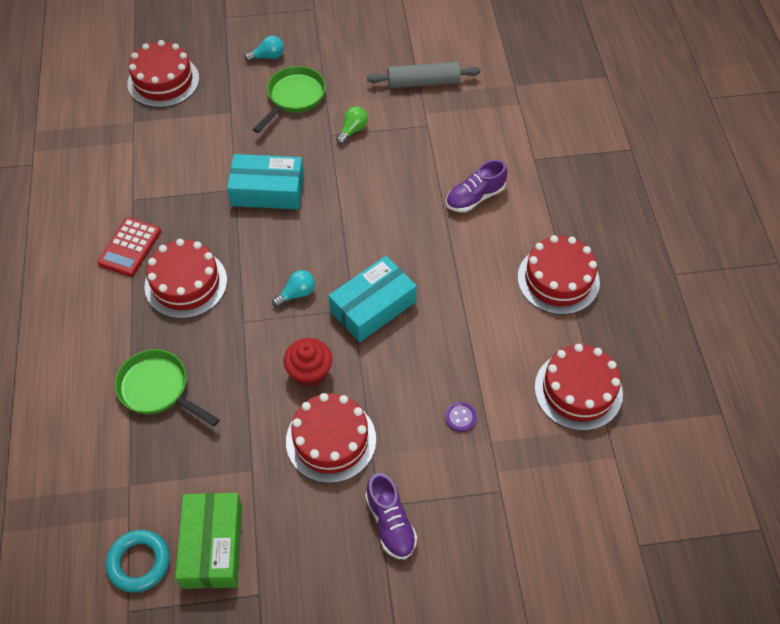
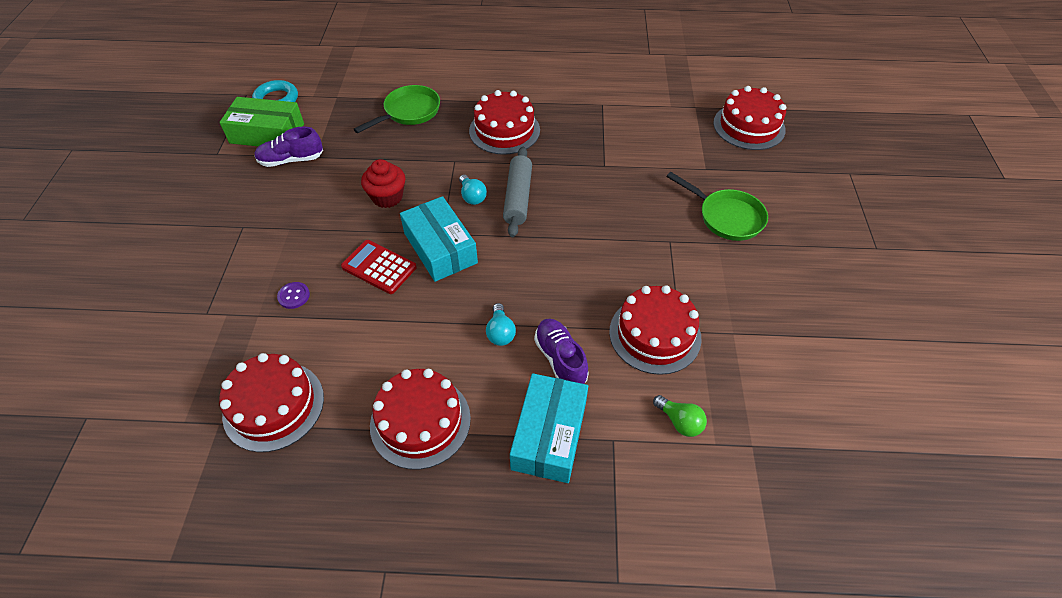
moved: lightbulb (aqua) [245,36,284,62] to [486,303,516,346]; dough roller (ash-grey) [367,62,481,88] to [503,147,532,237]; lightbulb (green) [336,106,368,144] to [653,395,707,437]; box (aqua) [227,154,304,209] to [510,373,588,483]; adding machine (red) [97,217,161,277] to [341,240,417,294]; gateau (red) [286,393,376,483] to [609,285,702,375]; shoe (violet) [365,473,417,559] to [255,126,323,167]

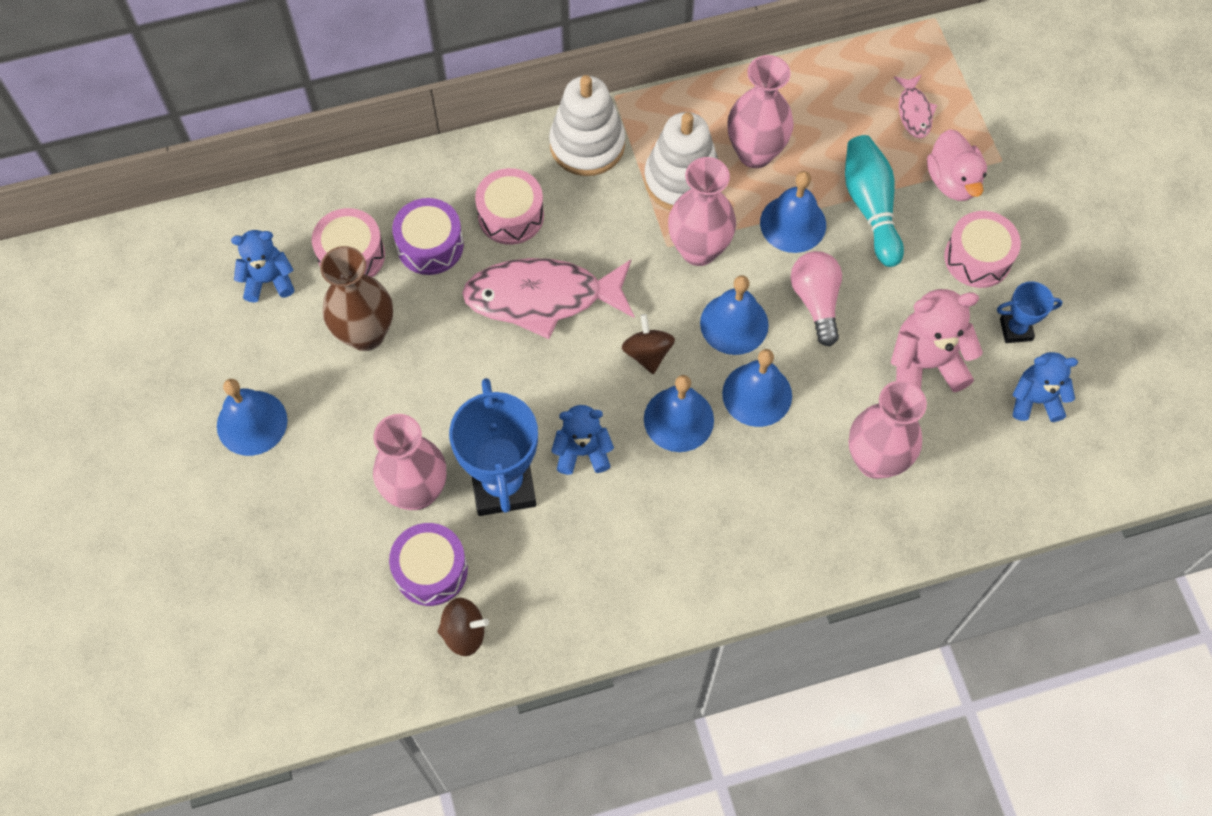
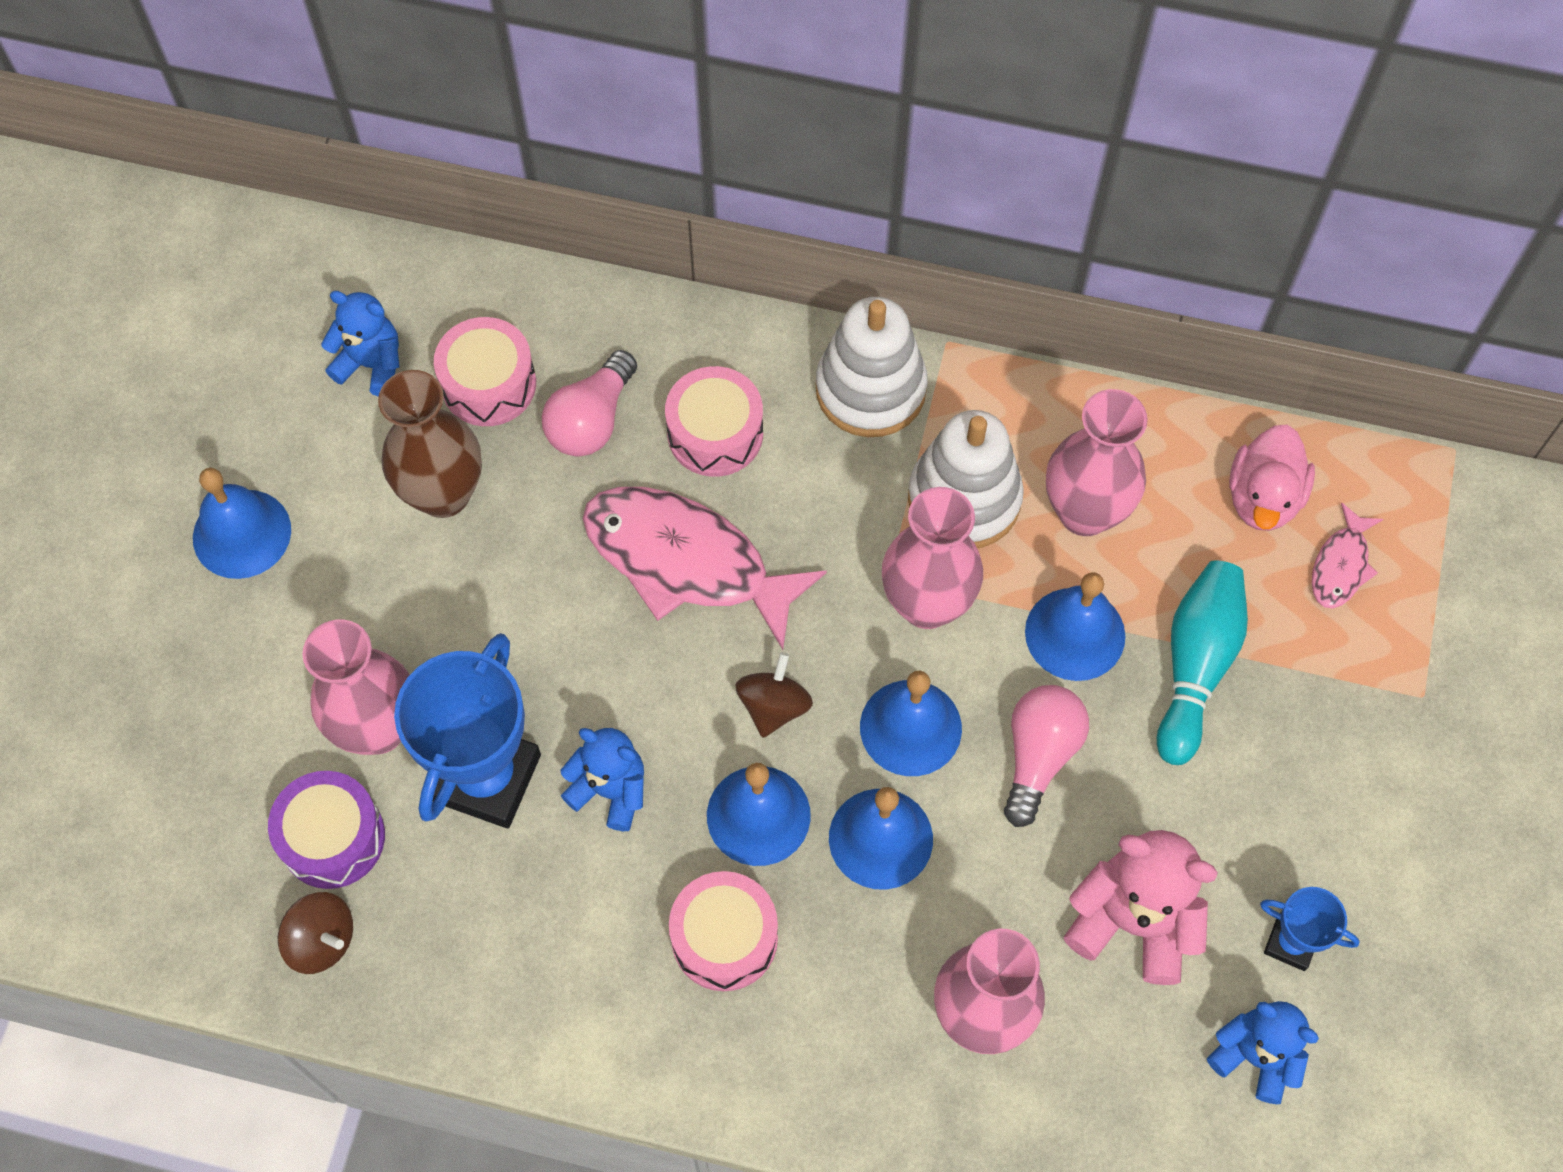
moved: toy duck (pink) [927,129,987,201] to [1229,425,1315,531]; toy drum (pink) [944,211,1021,288] to [669,871,778,991]
replaced: toy drum (violet) [392,198,464,275] to lightbulb (pink) [542,350,637,457]

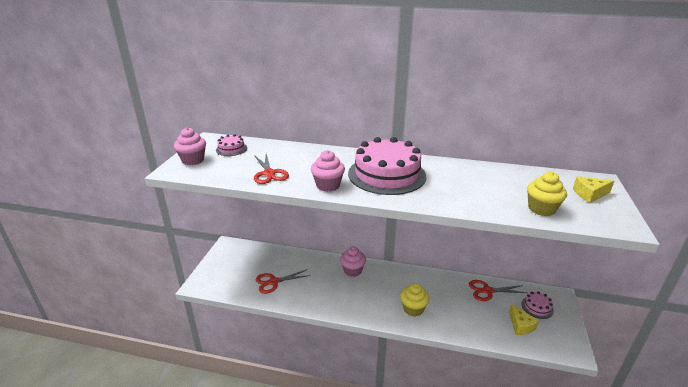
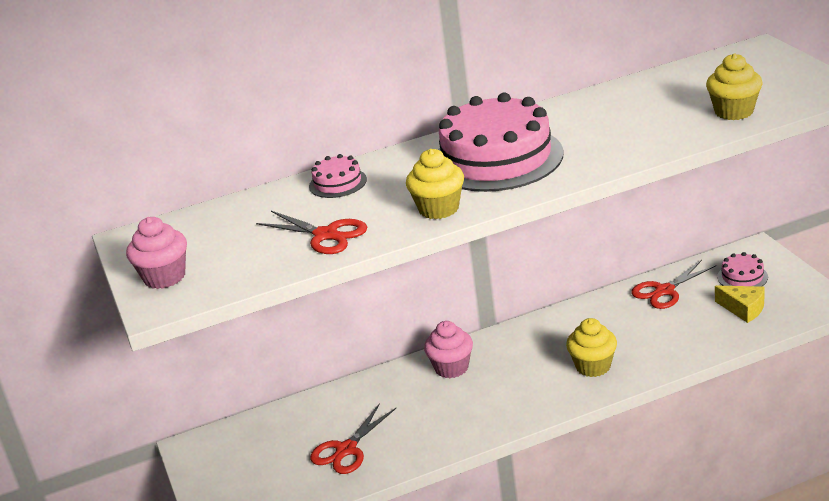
removed: cheese wedge (golden) [573,176,614,203]
moved: gateau (pink) [216,134,247,156] to [309,154,367,198]
recoloured: muffin (pink) [311,150,345,192] to muffin (golden) [406,149,464,219]

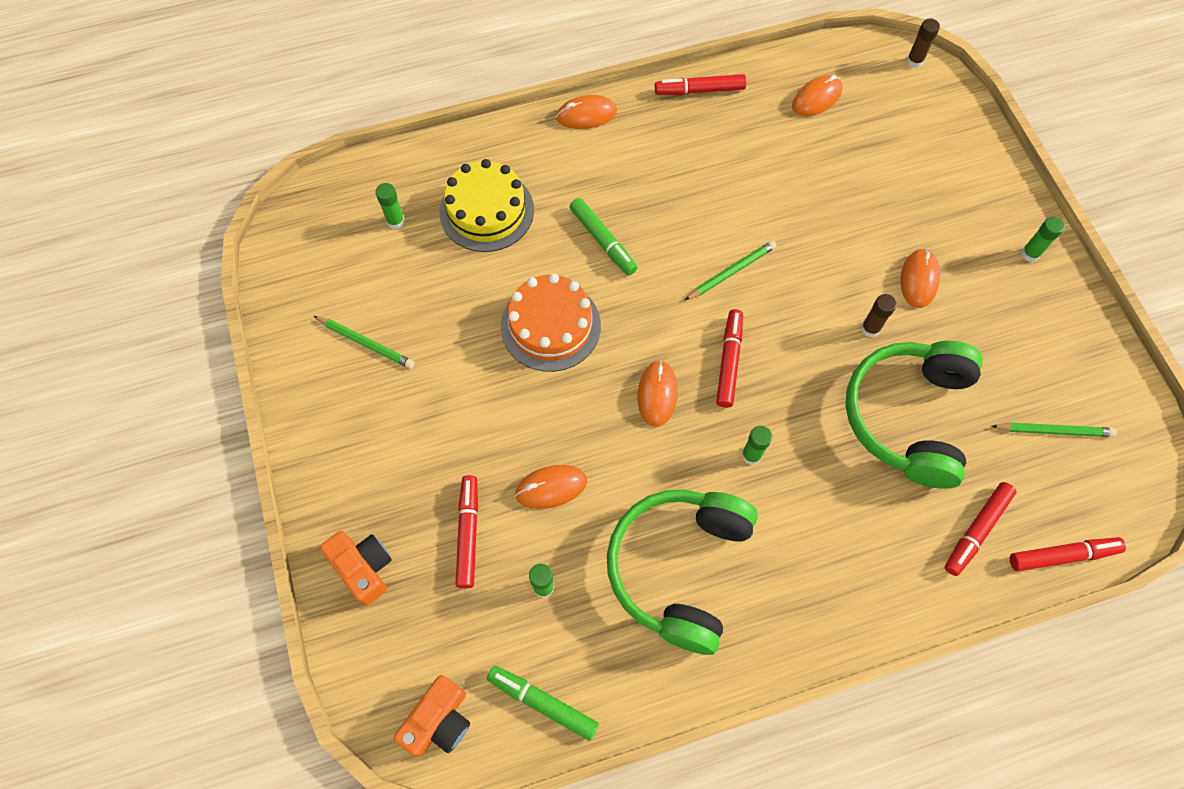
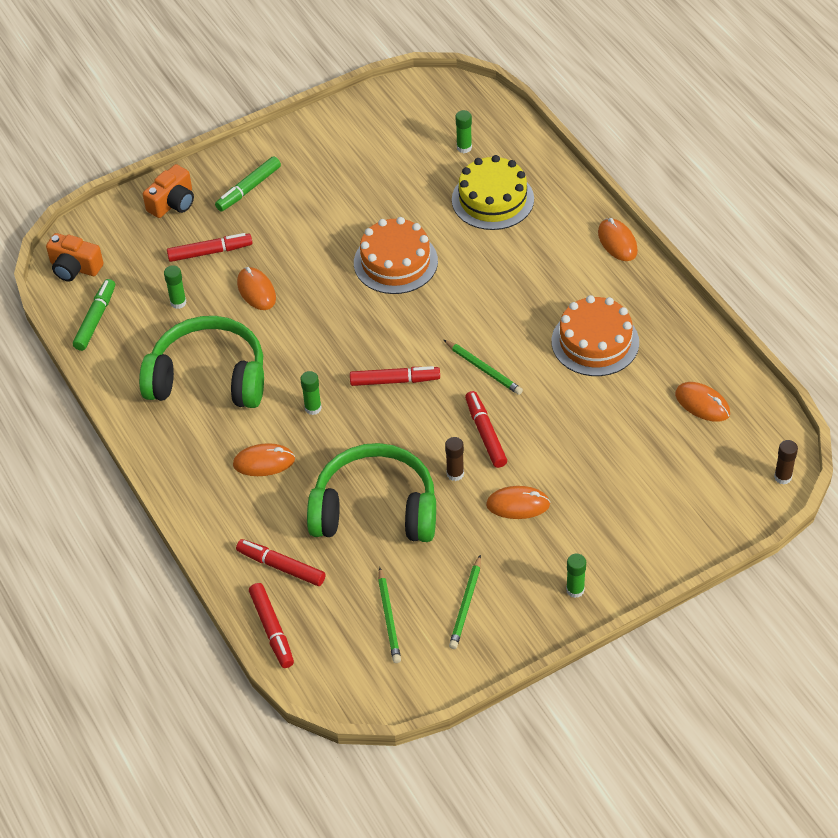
added: gateau (orange-coloured) [552,295,639,376]
moved: marker (red) [655,74,747,95] to [465,391,507,468]; marker (green) [570,198,637,275] to [215,156,281,211]; wooden pencil (green) [314,316,414,369] to [449,555,481,649]; computer mouse (orange-coloured) [638,360,678,427] to [233,443,295,476]

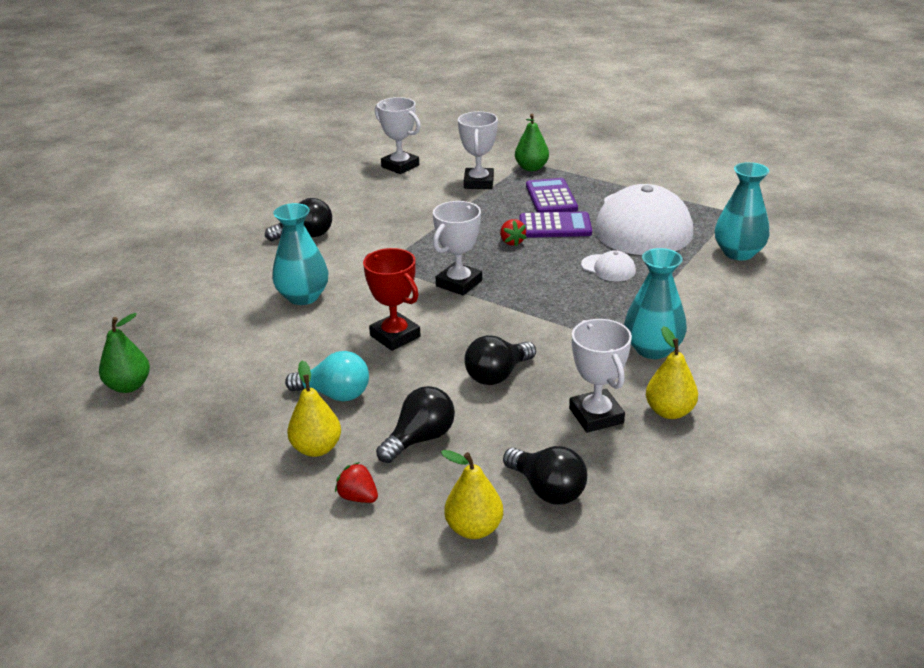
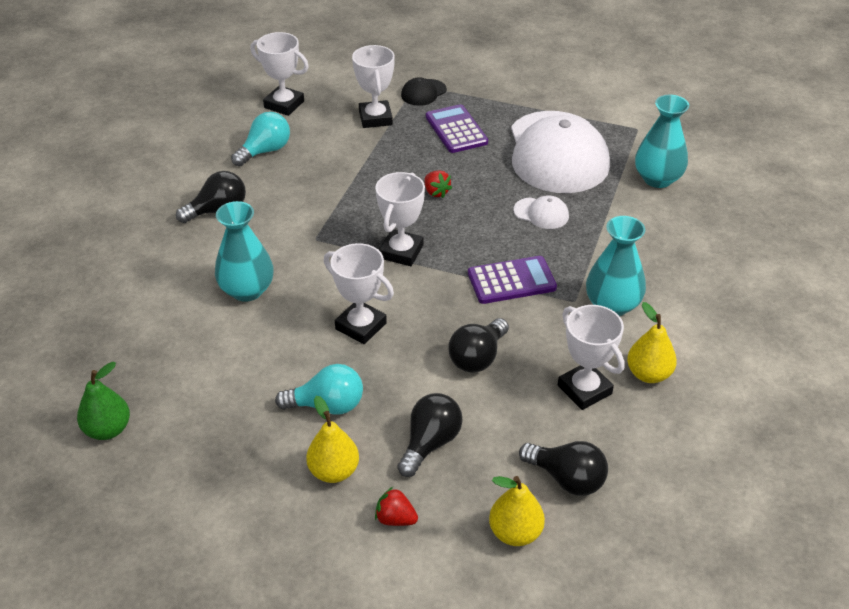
added: lightbulb (aqua) [231,112,290,166]
moved: adding machine (violet) [520,211,592,238] to [468,256,557,304]
replaced: pear fruit (green) [515,114,549,171] to peaked cap (jet-black) [401,77,447,106]
recoloured: trophy (red) [363,248,421,351] to trophy (pure white) [324,243,394,344]

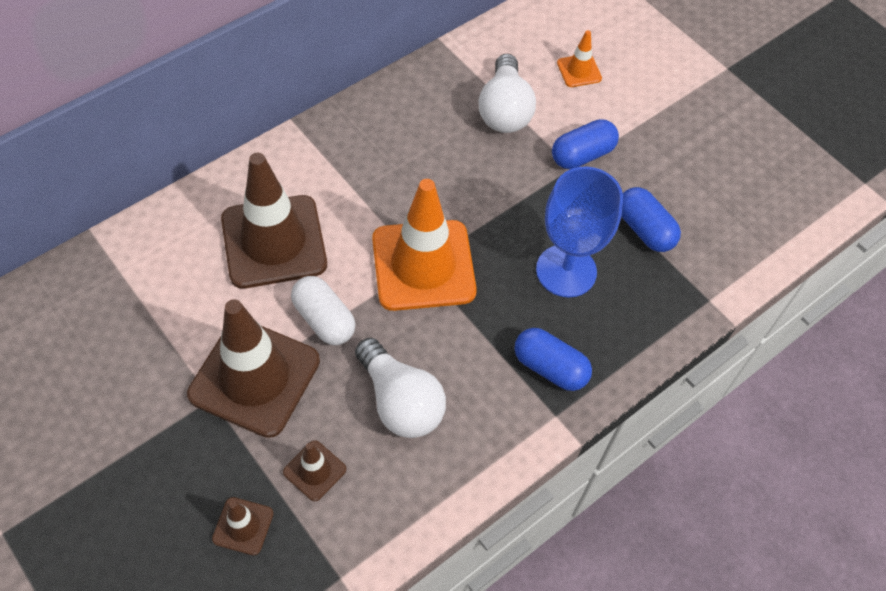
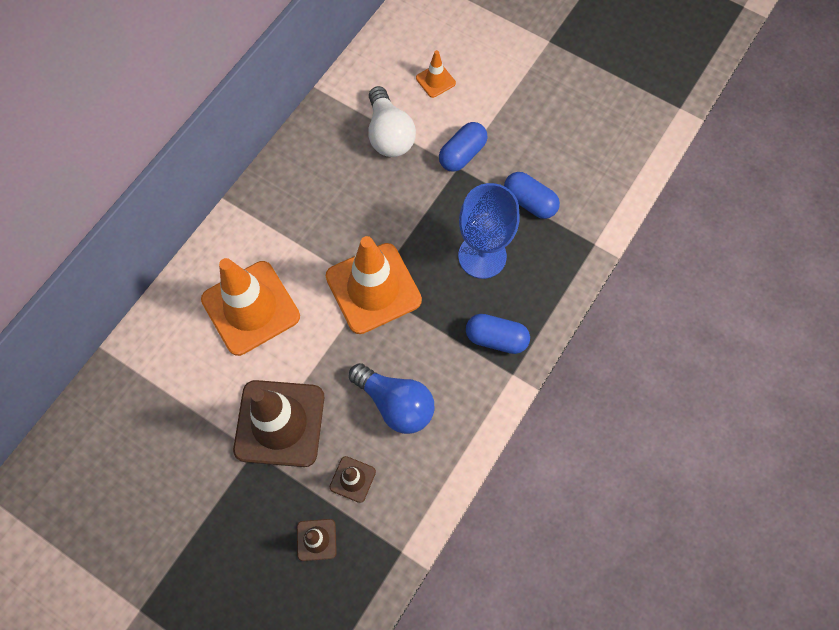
removed: pill (pure white) [291,276,355,345]
recoloured: road cone (dark brown) [221,153,327,289] to road cone (orange-coloured) [201,258,300,356]; lightbulb (pure white) [355,338,446,438] to lightbulb (royal blue) [349,363,434,434]

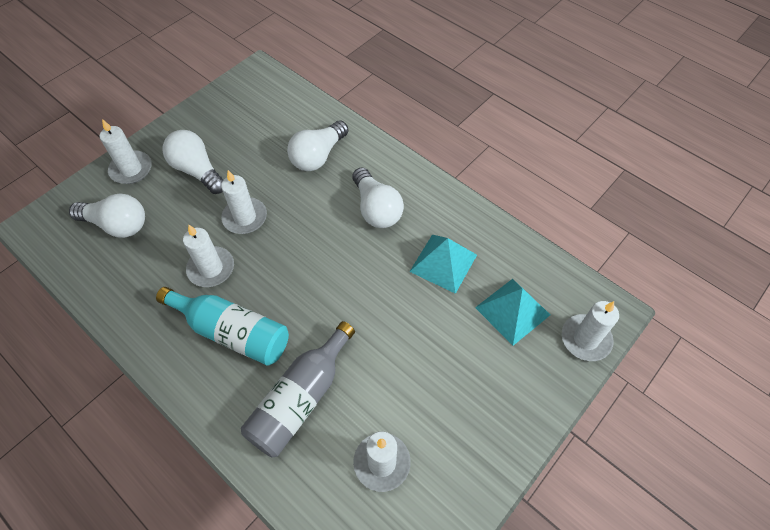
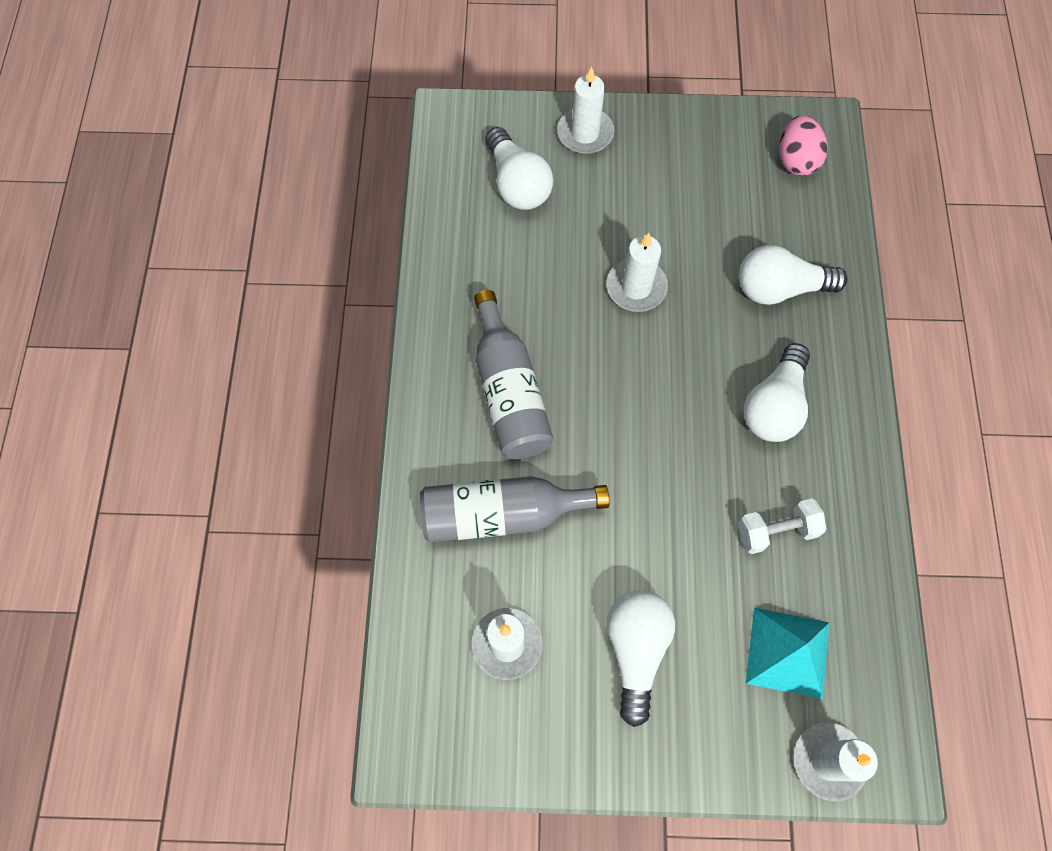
removed: pillar candle (pure white) [183,225,234,287]
added: egg shape (pink) [779,116,828,176]
moved: lightbulb (pure white) [163,130,223,194] to [607,590,675,727]
replaced: pyramid (aqua) [409,234,477,294] to free weight (pure white) [738,498,826,554]
recoloured: flask (aqua) [156,287,289,366] to flask (ash-grey) [474,290,553,459]

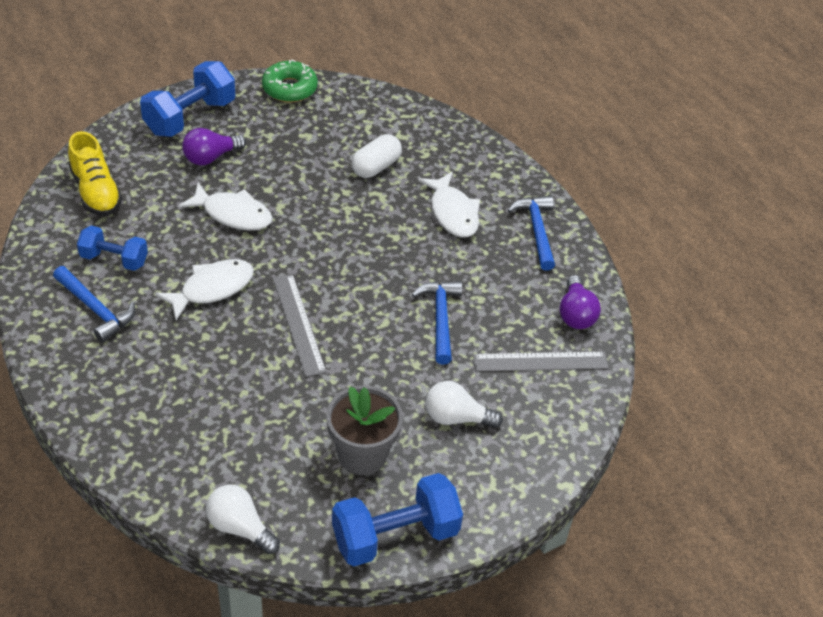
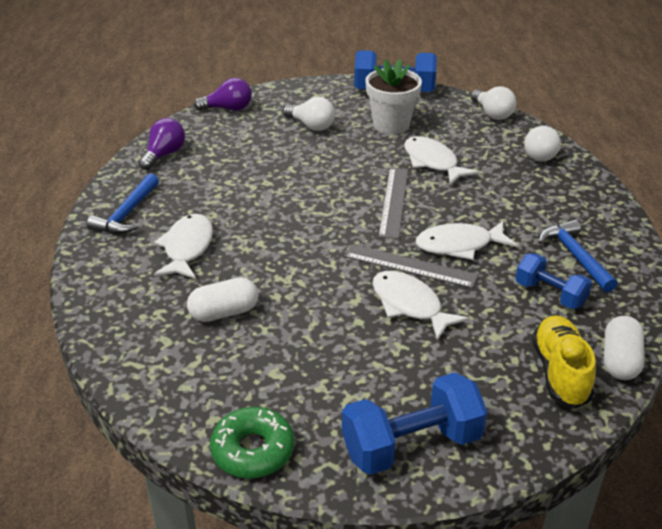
removed: hammer (royal blue) [412,281,462,364]
added: lightbulb (pure white) [524,126,561,162]; fish (pure white) [404,136,479,185]; pill (pure white) [604,316,644,380]
moved: lightbulb (violet) [182,128,246,165] to [194,78,252,111]; measuring stick (ash-grey) [473,352,608,372] to [344,244,478,288]
recoloured: flower pot (ash-grey) [326,385,403,475] to flower pot (pure white) [366,59,422,134]

